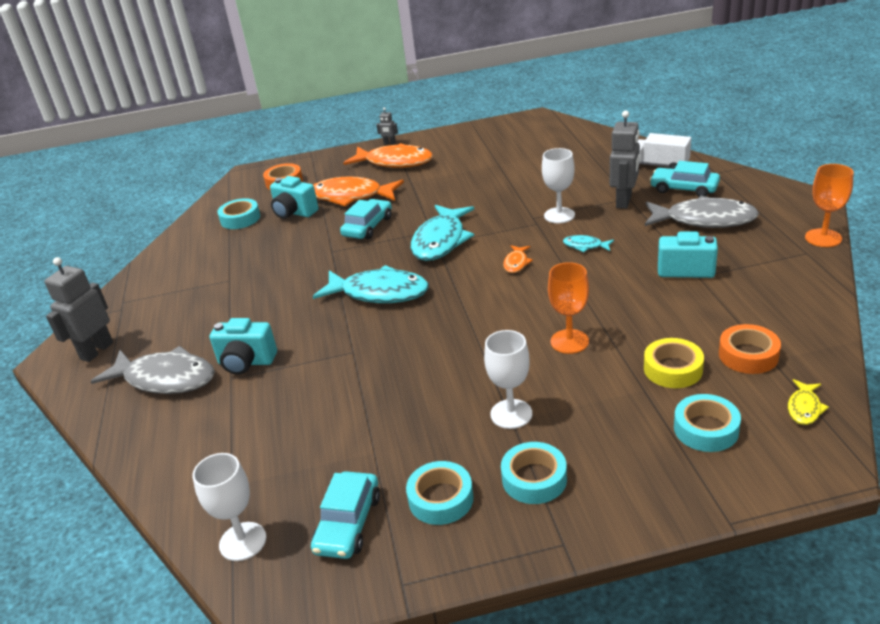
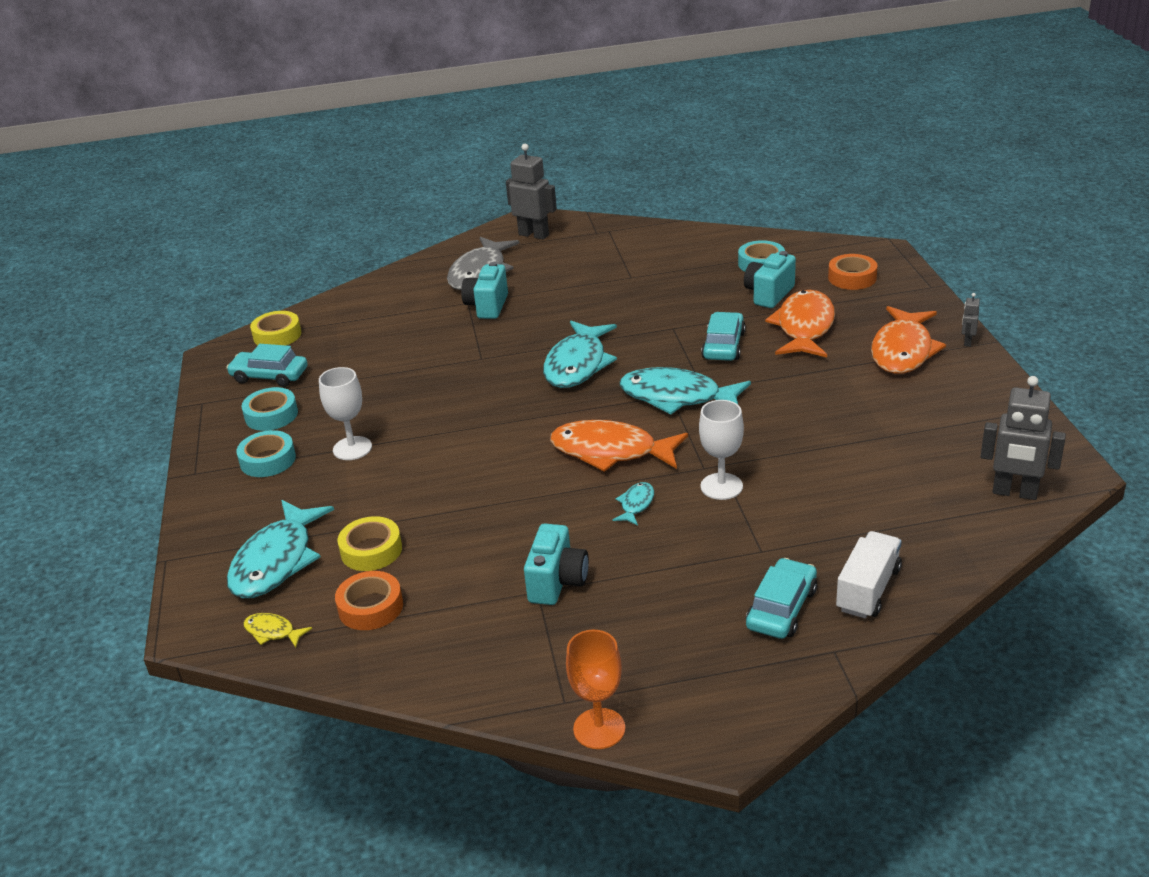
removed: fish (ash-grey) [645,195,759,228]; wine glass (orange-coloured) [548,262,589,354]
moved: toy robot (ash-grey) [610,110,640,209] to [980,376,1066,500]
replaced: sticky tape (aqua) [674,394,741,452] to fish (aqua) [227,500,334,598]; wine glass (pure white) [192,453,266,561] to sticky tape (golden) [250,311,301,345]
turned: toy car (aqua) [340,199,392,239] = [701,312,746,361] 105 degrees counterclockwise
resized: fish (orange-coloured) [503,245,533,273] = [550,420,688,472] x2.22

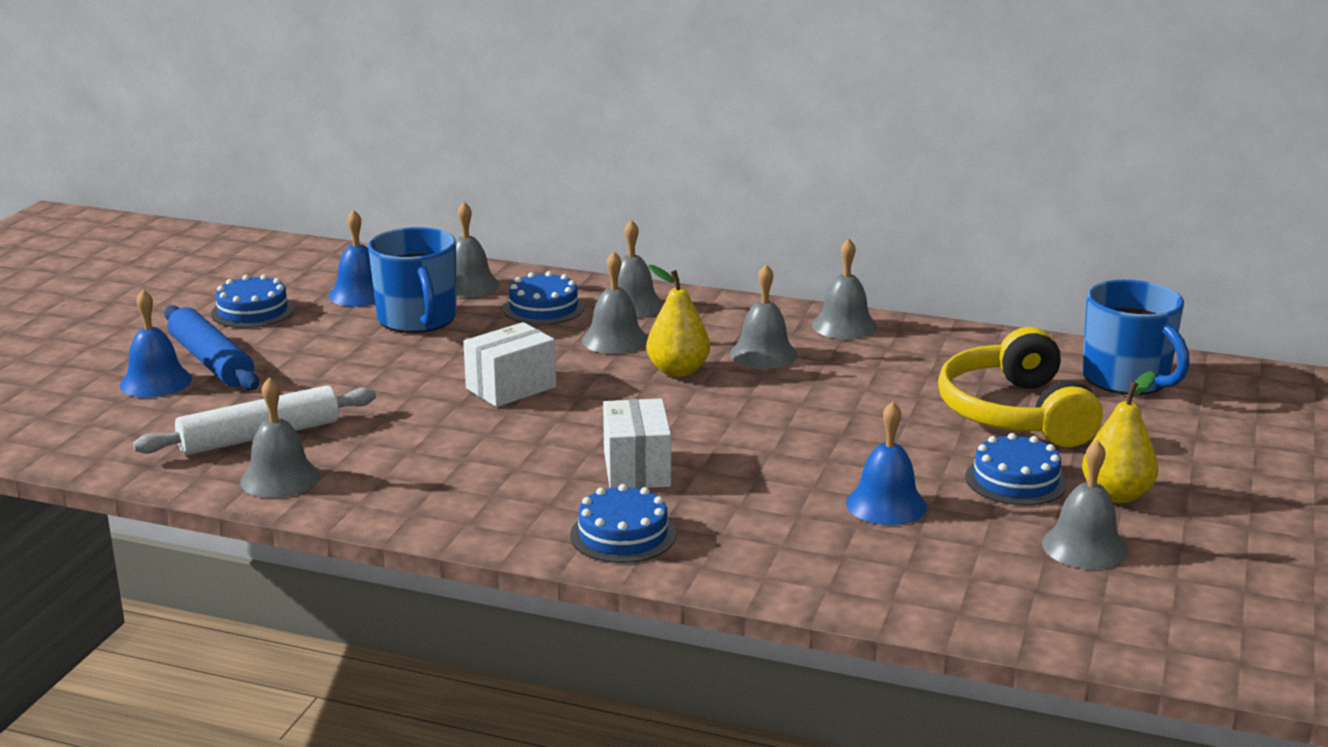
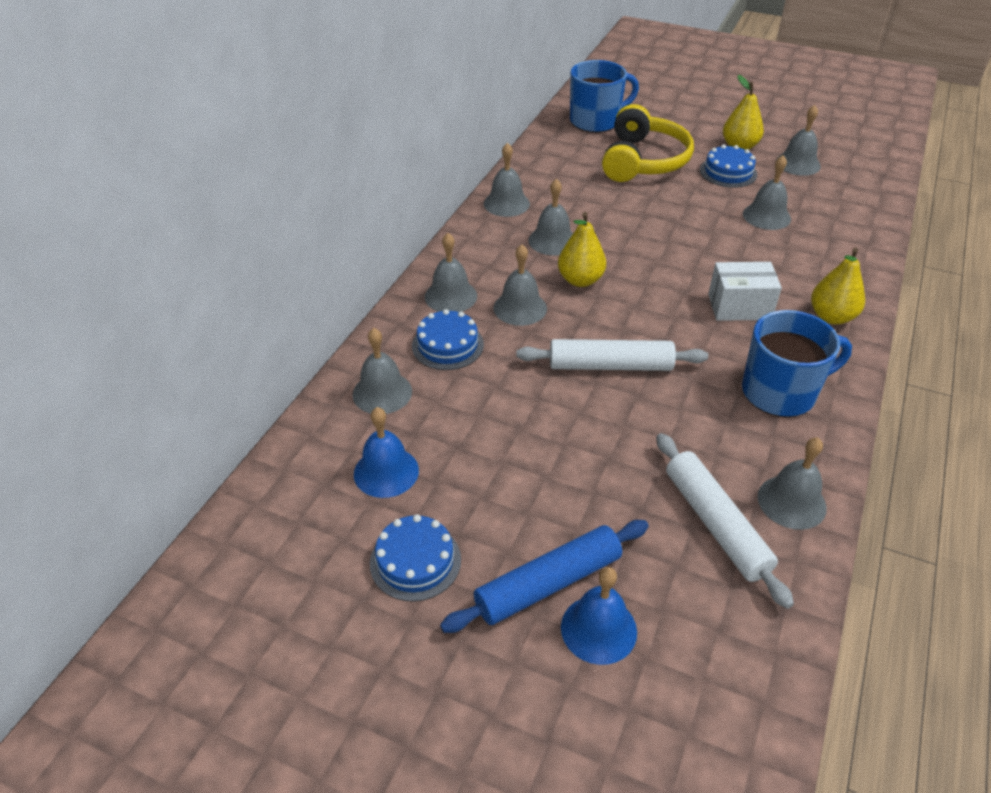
moved: mug (royal blue) [368,227,456,333] to [742,310,852,417]
replaced: box (pure white) [463,322,556,407] to dough roller (pure white) [516,339,708,371]; gateau (royal blue) [570,484,676,563] to pear fruit (golden) [811,248,865,324]
recoloured: hand bell (royal blue) [846,401,927,525] to hand bell (ash-grey) [743,155,791,230]
turned: headphones (golden) [938,327,1103,447] = [602,104,694,182] 75 degrees counterclockwise

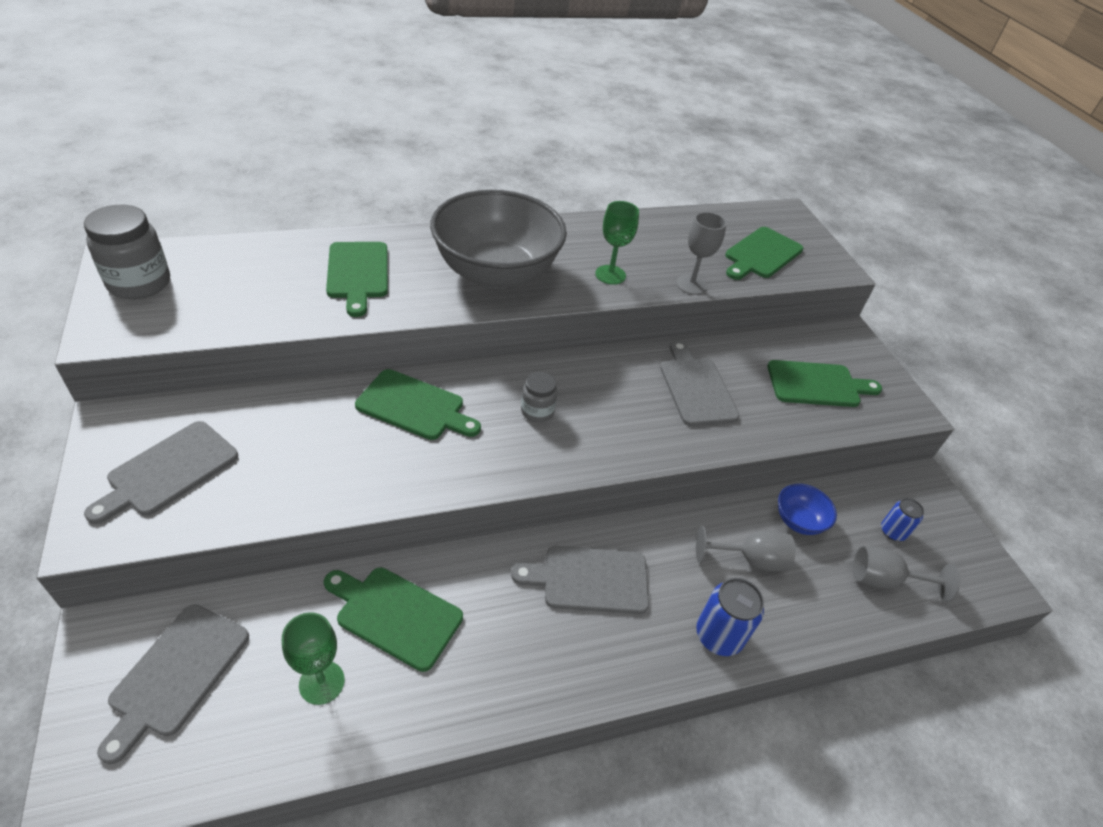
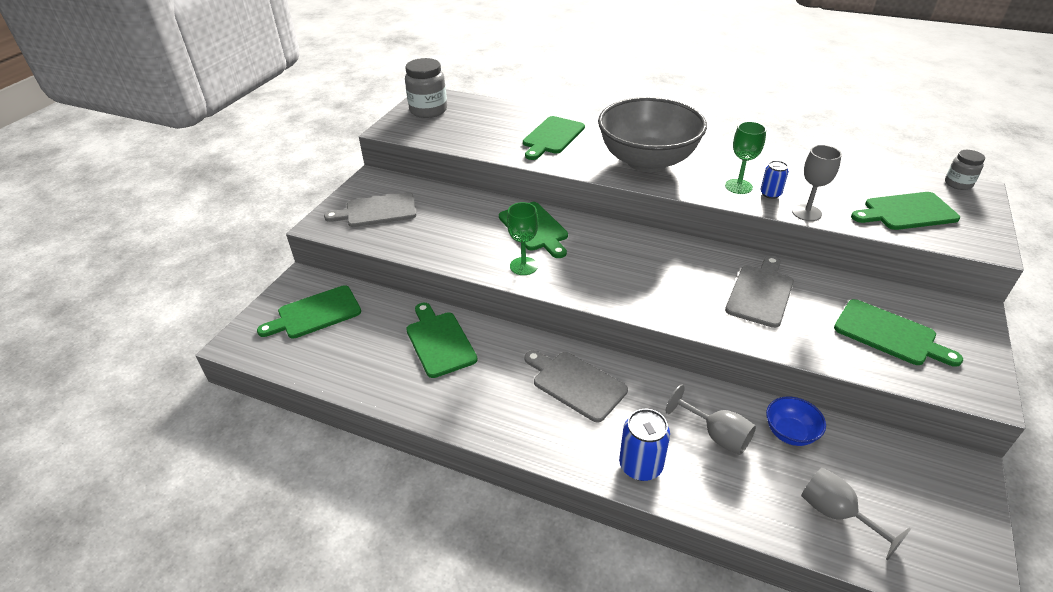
moved: jar (ash-grey) [521,372,557,423] to [945,150,985,190]; tin (royal blue) [881,498,924,541] to [760,161,789,199]; wine glass (green) [282,612,345,705] to [507,202,538,275]
recoloured: chopping board (ash-grey) [97,605,249,764] to chopping board (green) [257,285,361,339]

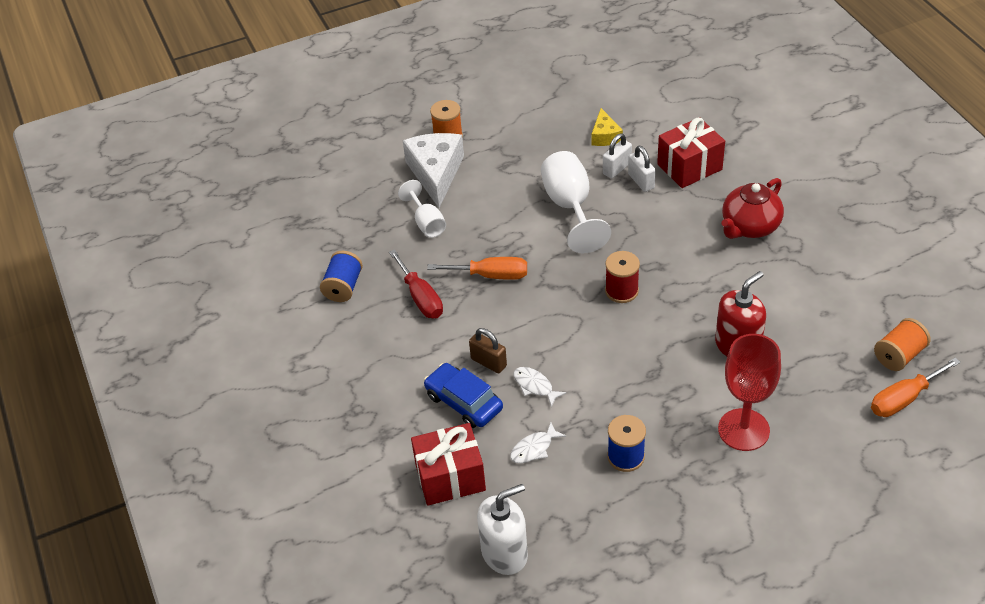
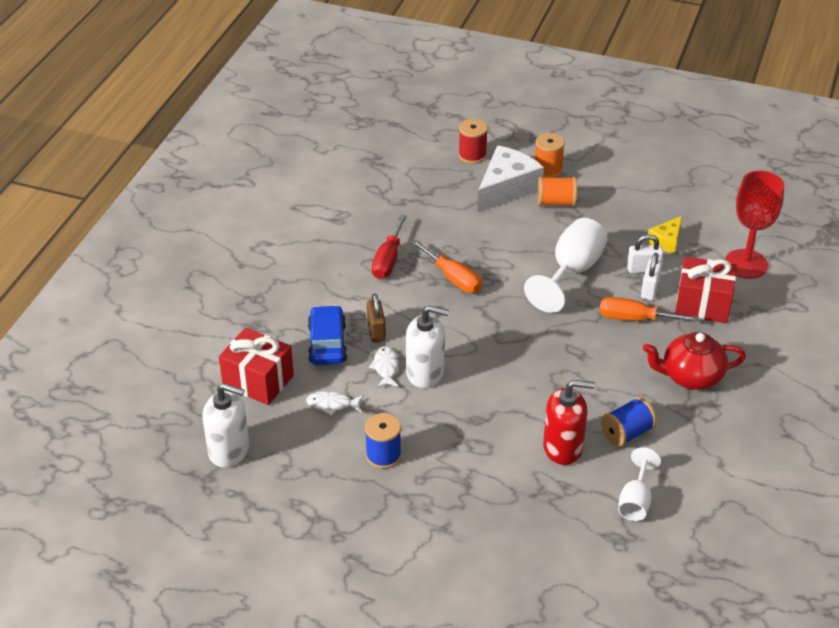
added: soap pump (pure white) [406,305,449,388]
moved: wine glass (pure white) [398,180,446,238] to [618,447,661,521]; spool (royal blue) [320,251,363,302] to [601,397,657,447]; spool (red) [605,251,640,303] to [458,119,488,164]; spool (orange-coloured) [874,318,931,371] to [538,176,577,207]; wine glass (red) [718,334,781,451] to [725,171,784,279]; hand screwdriver (orange-coloured) [871,357,961,417] to [599,297,699,322]

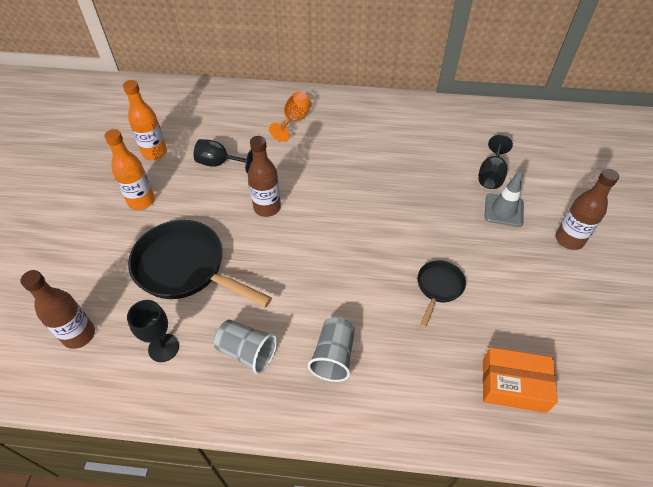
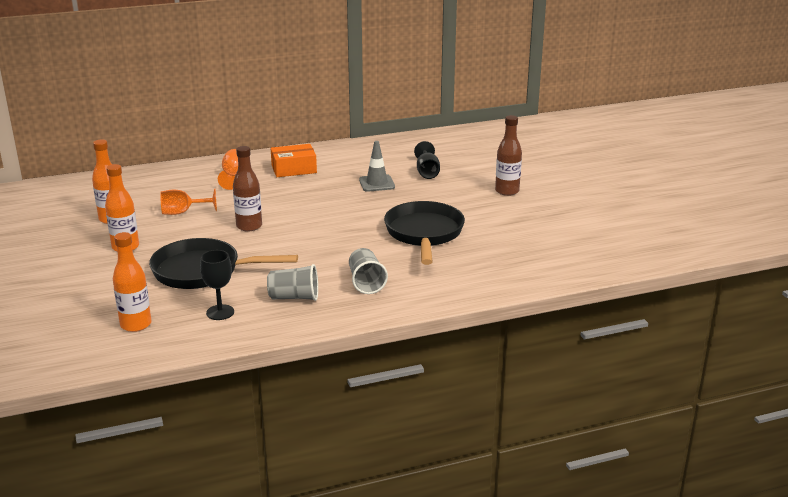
moved: road cone (ash-grey) [484,171,524,227] to [359,141,395,192]; box (orange-coloured) [483,347,558,413] to [271,144,317,177]
recoloured: wine glass (jet-black) [194,139,253,173] to wine glass (orange-coloured) [160,188,217,215]; flask (dark brown) [20,270,95,349] to flask (orange-coloured) [113,232,152,332]
resized: pan (jet-black) [418,260,466,327] = [384,201,465,265] x1.97

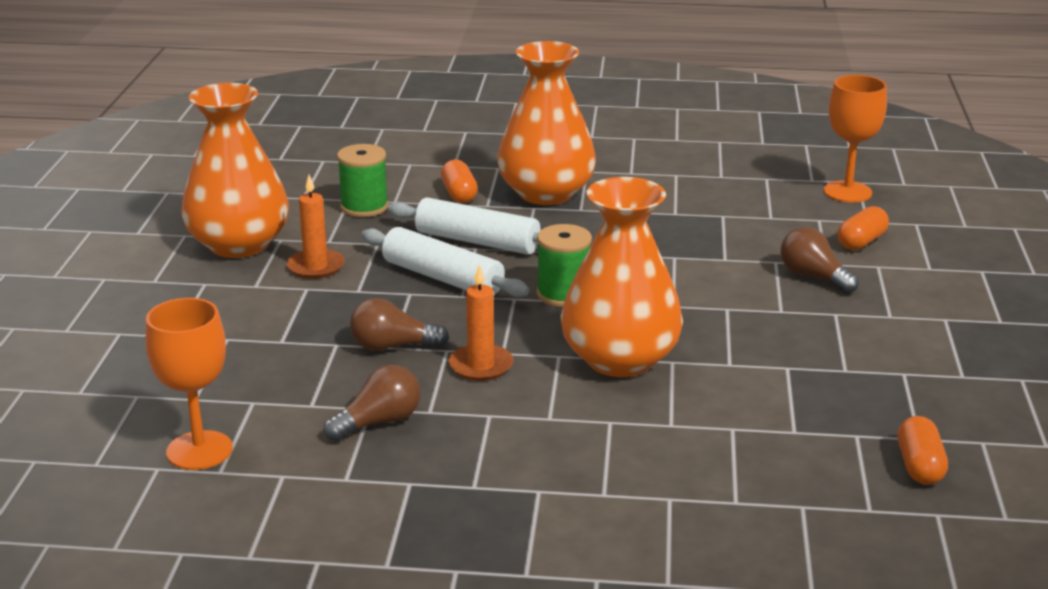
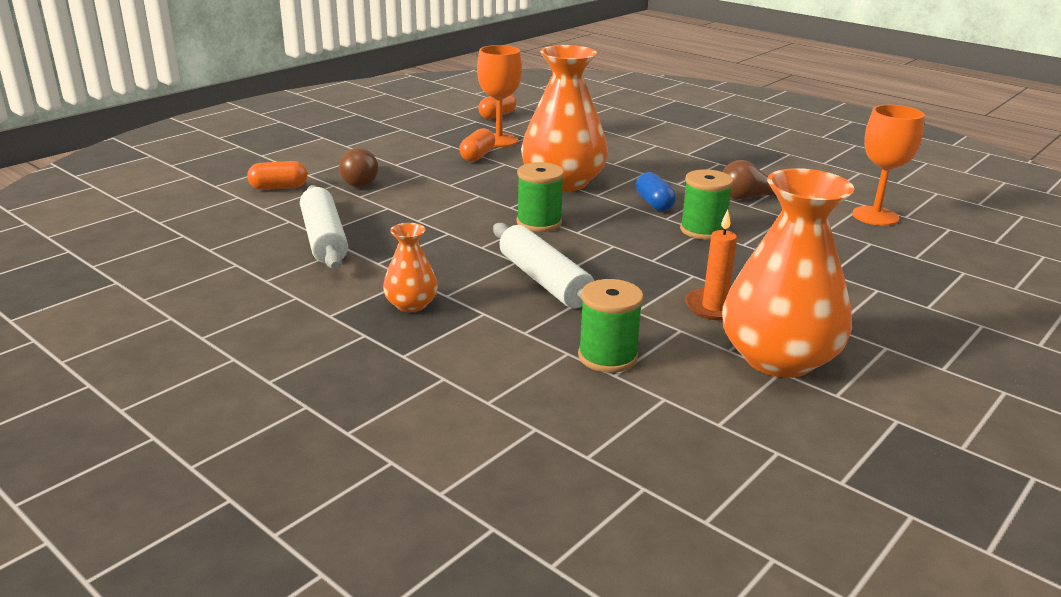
moved: wine glass (orange-coloured) [824,75,887,203] to [477,45,522,147]; pill (orange-coloured) [441,160,478,203] to [459,128,495,162]; dough roller (pure white) [361,227,529,297] to [300,185,348,269]
replaced: pillar candle (orange-coloured) [449,264,513,381] to pill (royal blue) [636,172,676,211]; lightbulb (dark brown) [350,298,449,351] to spool (green) [680,169,733,240]
resized: vase (orange-coloured) [497,41,596,205] = [383,223,438,312] x0.48

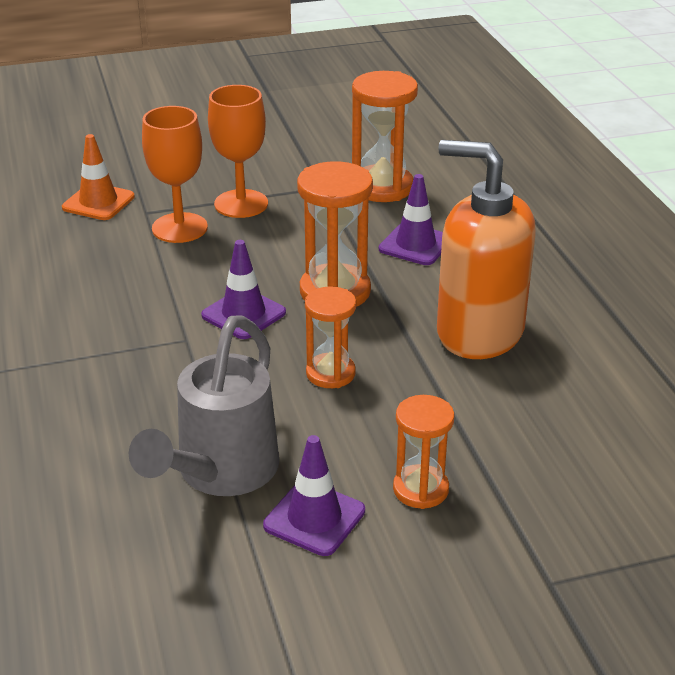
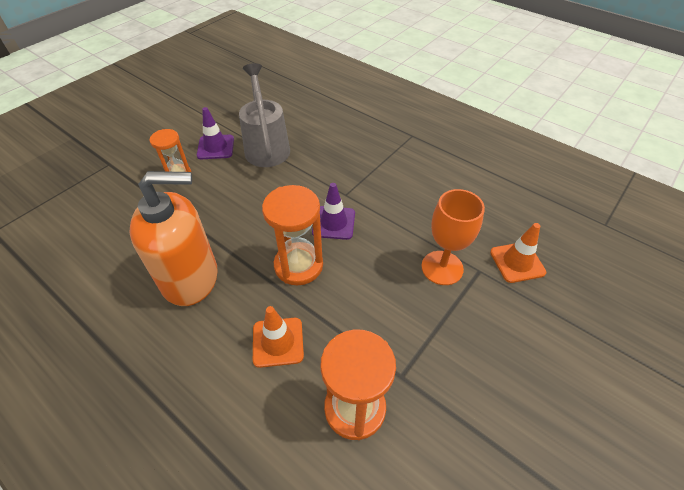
removed: wine glass (orange-coloured) [208,85,268,218]; sandglass (orange-coloured) [305,287,356,388]
recoloured: road cone (violet) [379,174,443,265] to road cone (orange-coloured) [253,306,304,368]

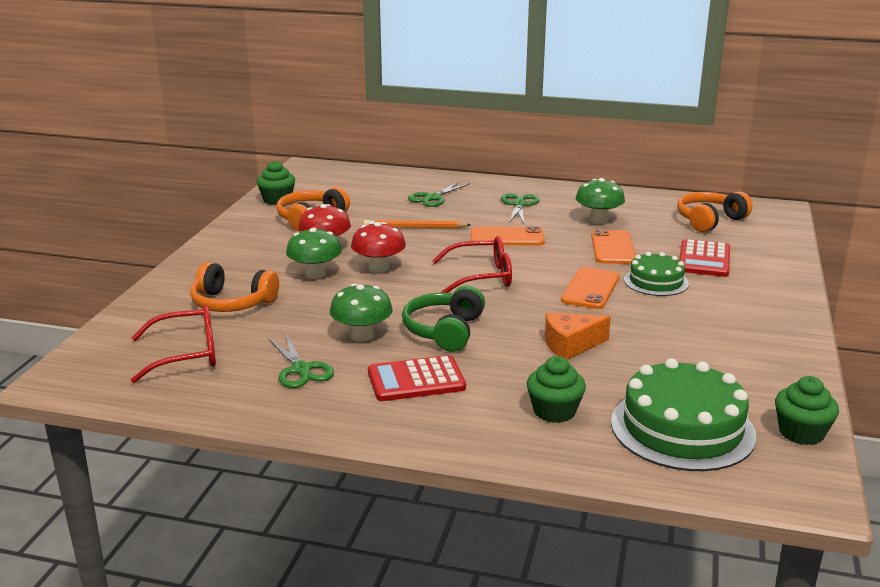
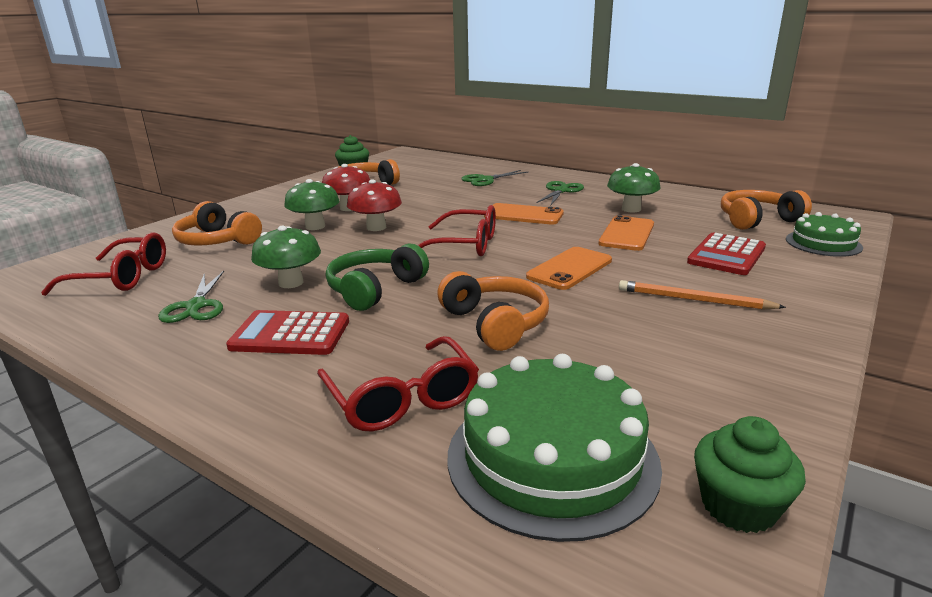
moved: wooden pencil (orange-coloured) [364,220,471,228] to [619,280,786,309]; gateau (green) [624,252,689,296] to [786,212,863,257]
replaced: cheese wedge (orange-coloured) [545,312,611,360] to headphones (orange-coloured) [437,271,549,351]; muffin (green) [527,356,586,423] to glasses (red) [317,336,479,432]

